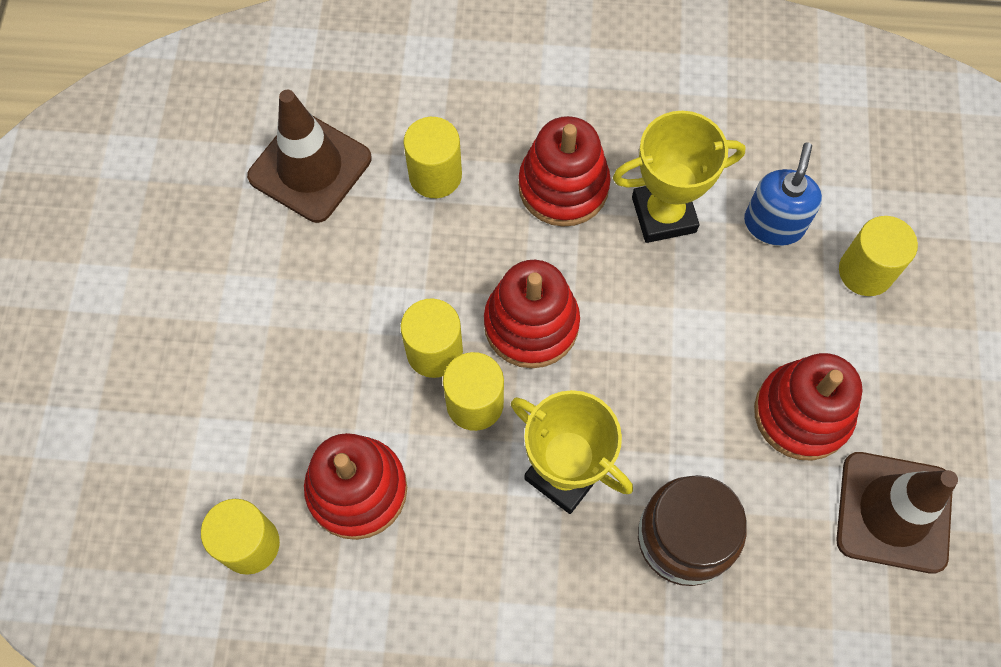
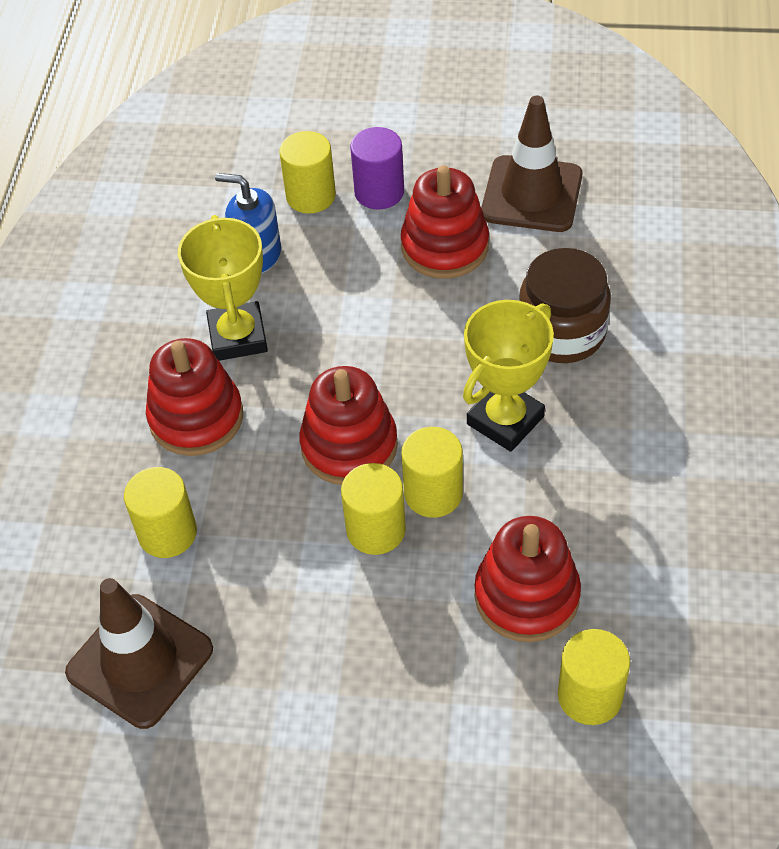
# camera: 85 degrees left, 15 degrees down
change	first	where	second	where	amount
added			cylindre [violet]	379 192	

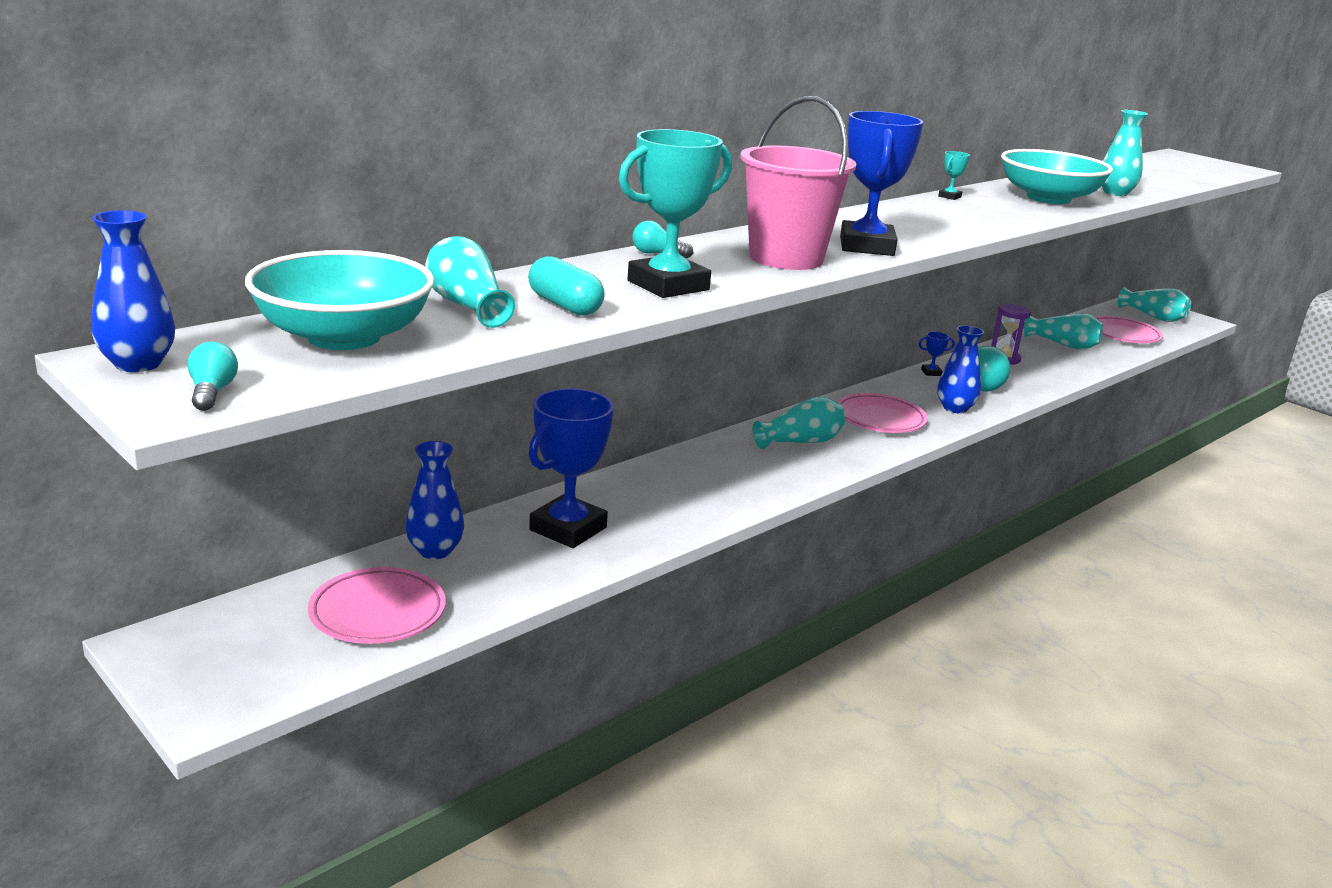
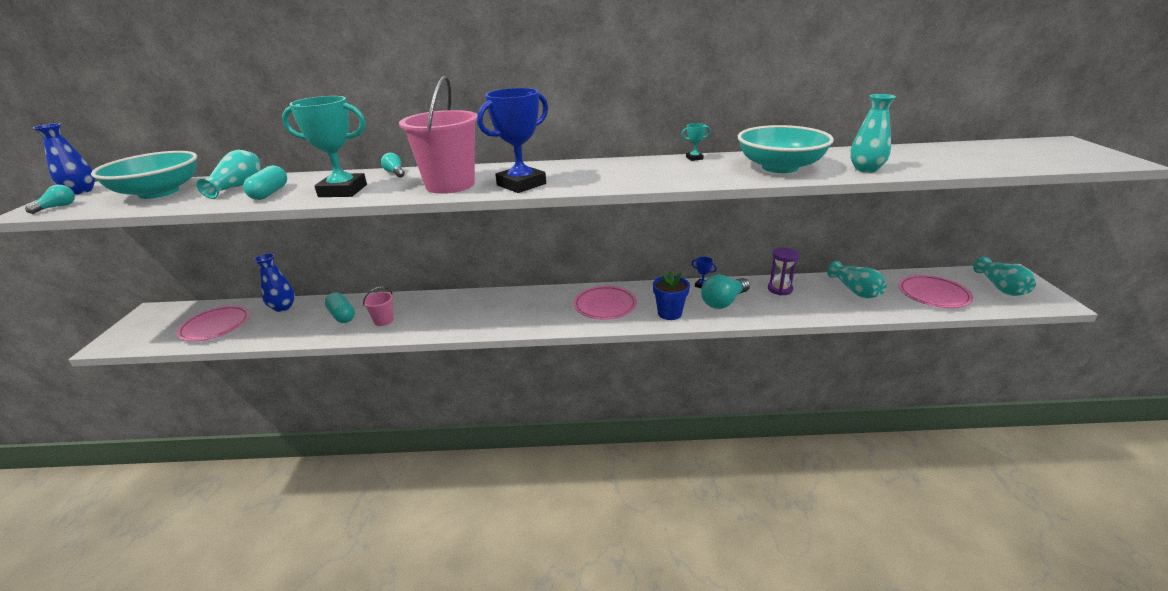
# camera: 45 degrees right, 5 degrees up
change	first	where	second	where	amount
replaced	trophée [bleu]	568 529	gélule [turquoise]	342 315	
removed	vase [turquoise]	801 442			
replaced	vase [bleu]	955 408	pot de fleurs [bleu]	669 313	
added			seau [rose]	383 320	

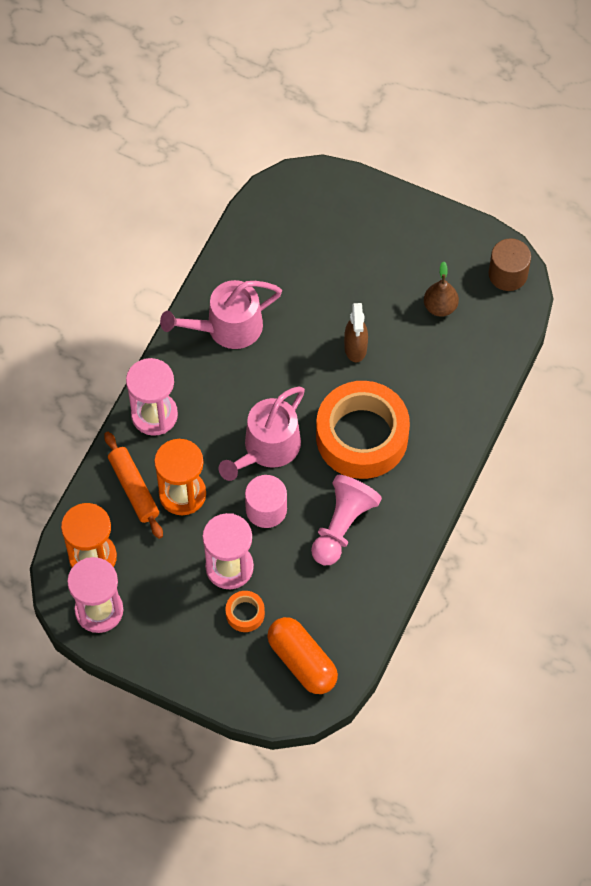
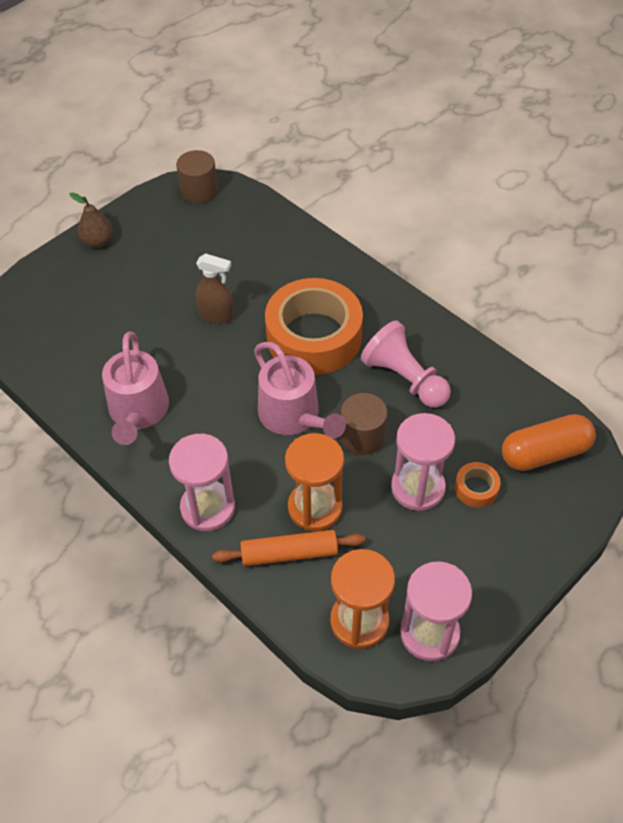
# camera: 70 degrees left, 10 degrees down
change	first	where	second	where	amount
recoloured	cylindre [rose]	266 509	cylindre [marron]	362 436	
moved	poire [marron]	440 307		98 242	

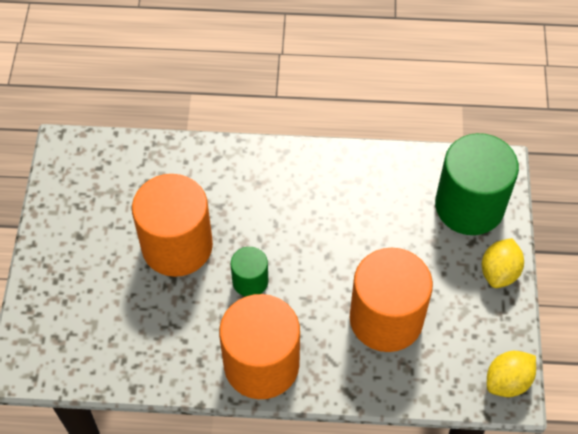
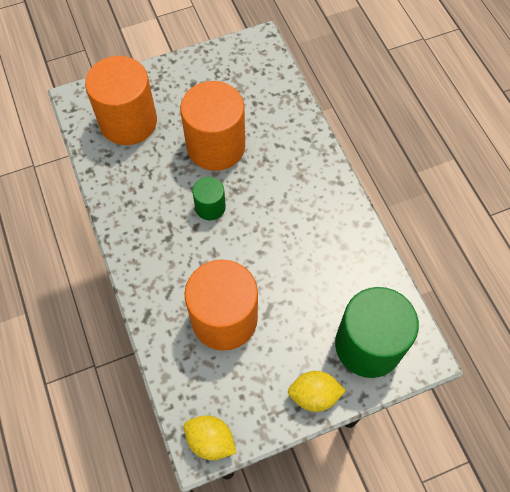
# camera: 65 degrees right, 5 degrees up
change	first	where	second	where	amount
moved	cylindre [orange]	261 364		128 122	

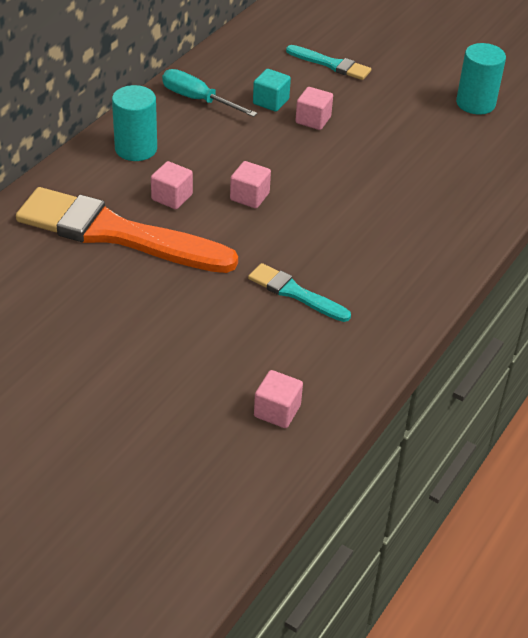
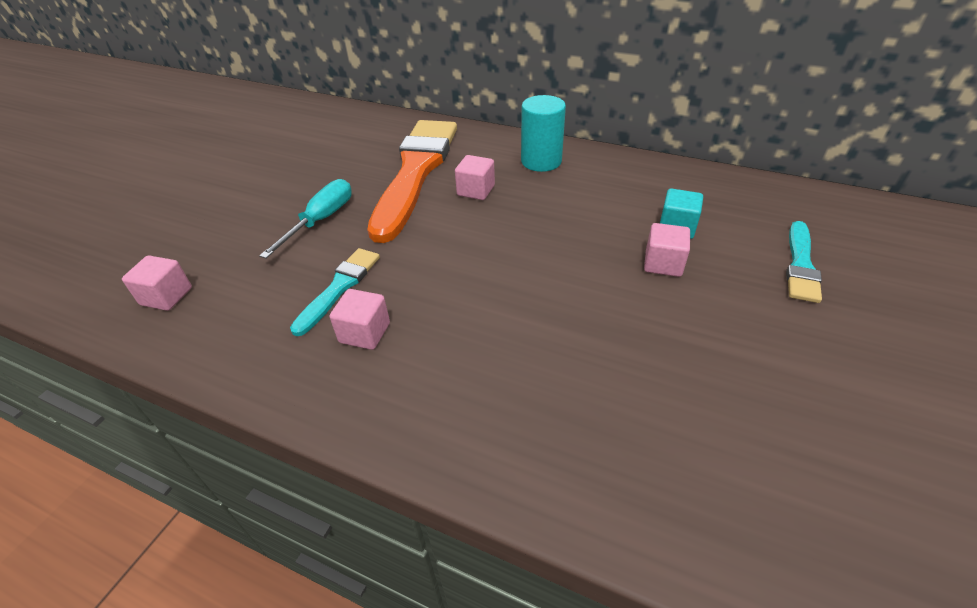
# camera: 85 degrees right, 0 degrees up
change	first	where	second	where	amount
moved	tournevis [turquoise]	198 100		321 220	
moved	cube [rose]	249 197		365 333	
removed	cylindre [turquoise]	475 103			

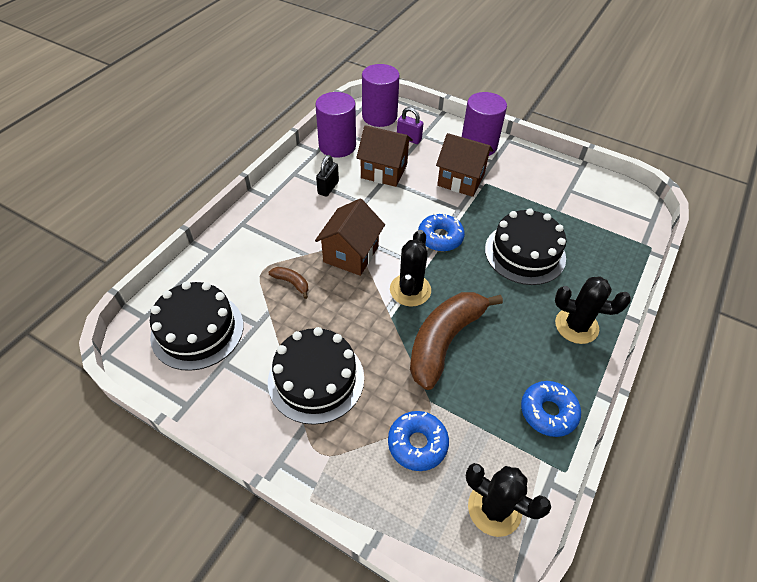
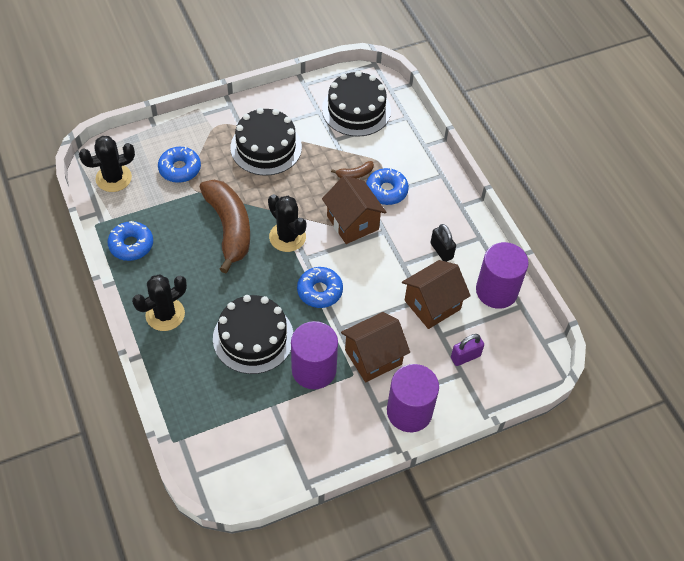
# camera: 125 degrees right, 5 degrees up
change	first	where	second	where	amount
moved	cylindre [violet]	379 116		314 369	
added			beignet [bleu]	386 191	

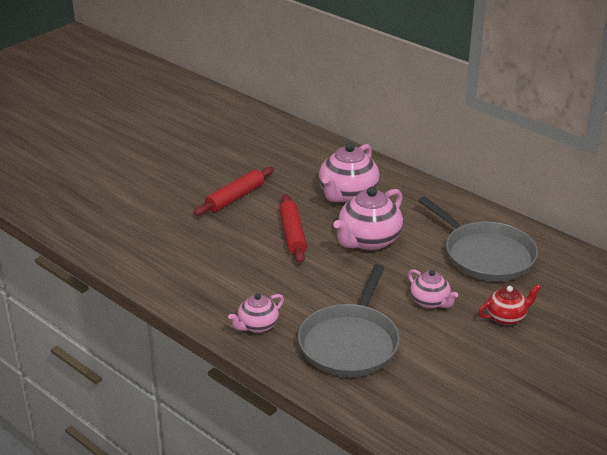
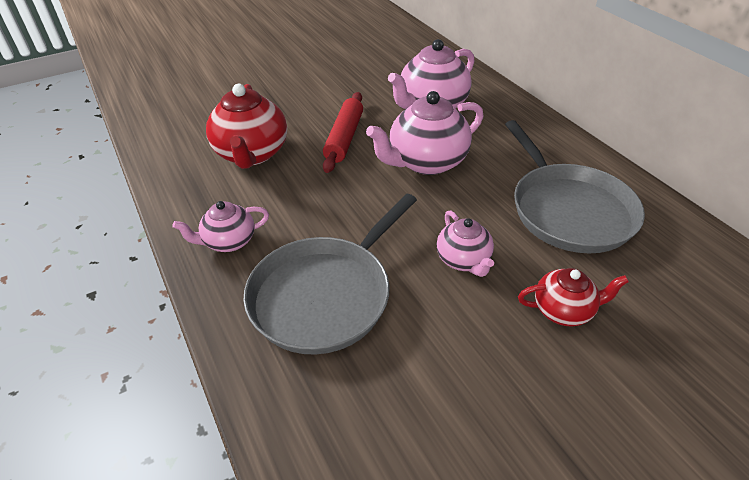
# camera: 20 degrees right, 10 degrees up
change	first	where	second	where	amount
removed	rouleau à pâtisserie [rouge]	235 198			
added			théière [rouge]	252 154	

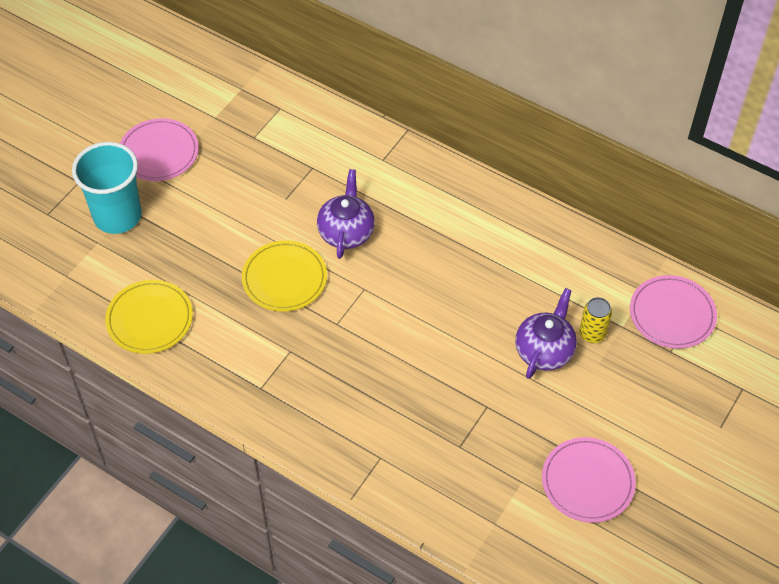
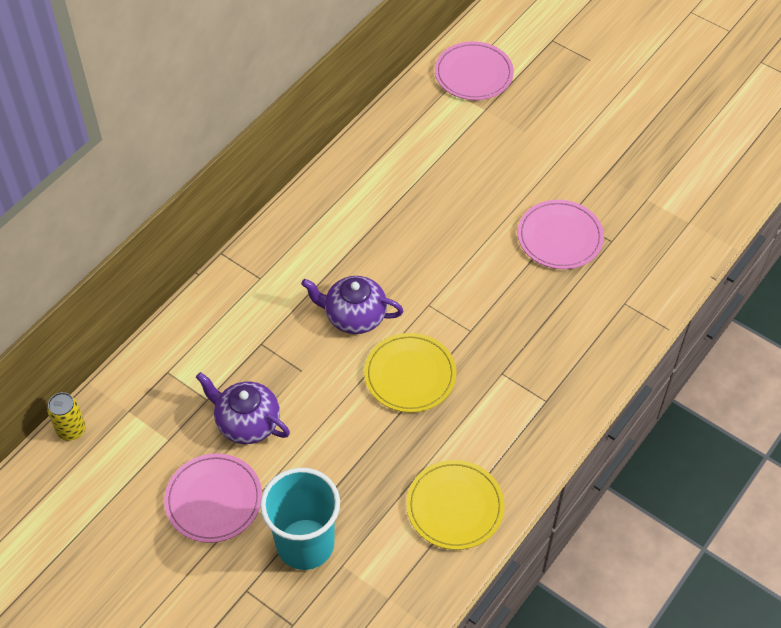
# camera: 85 degrees left, 0 degrees up
change	first	where	second	where	amount
moved	théière [violet]	544 351		247 423	
moved	assiette [rose]	587 482		560 237	
moved	canette [jaune]	592 334		71 430	

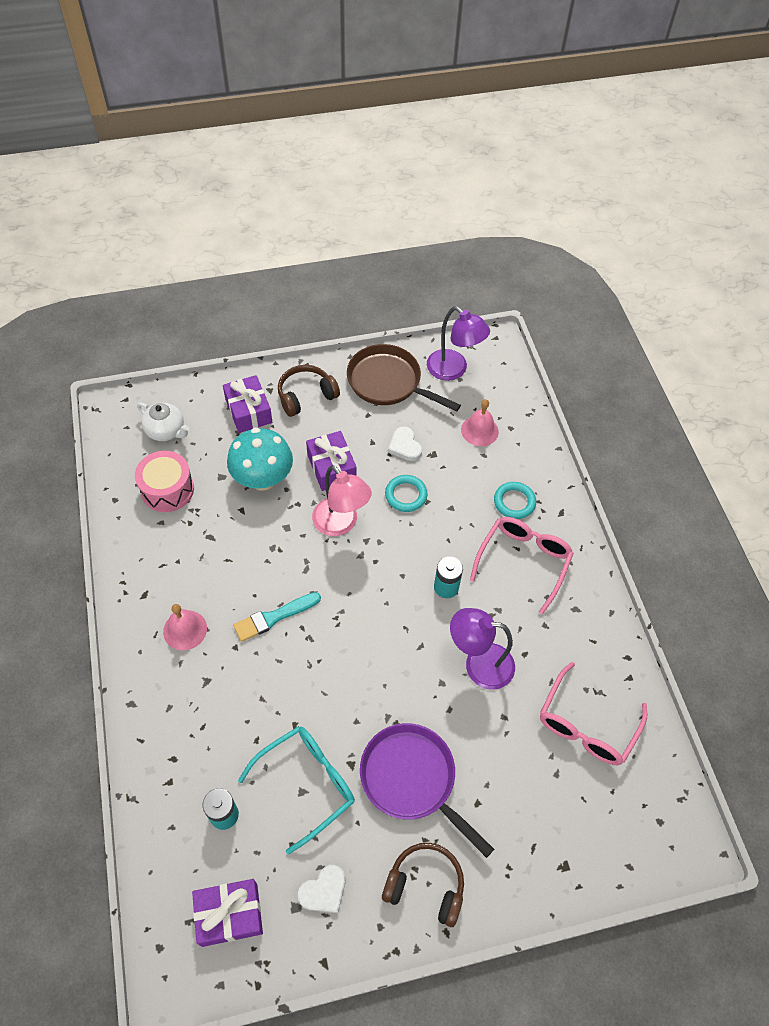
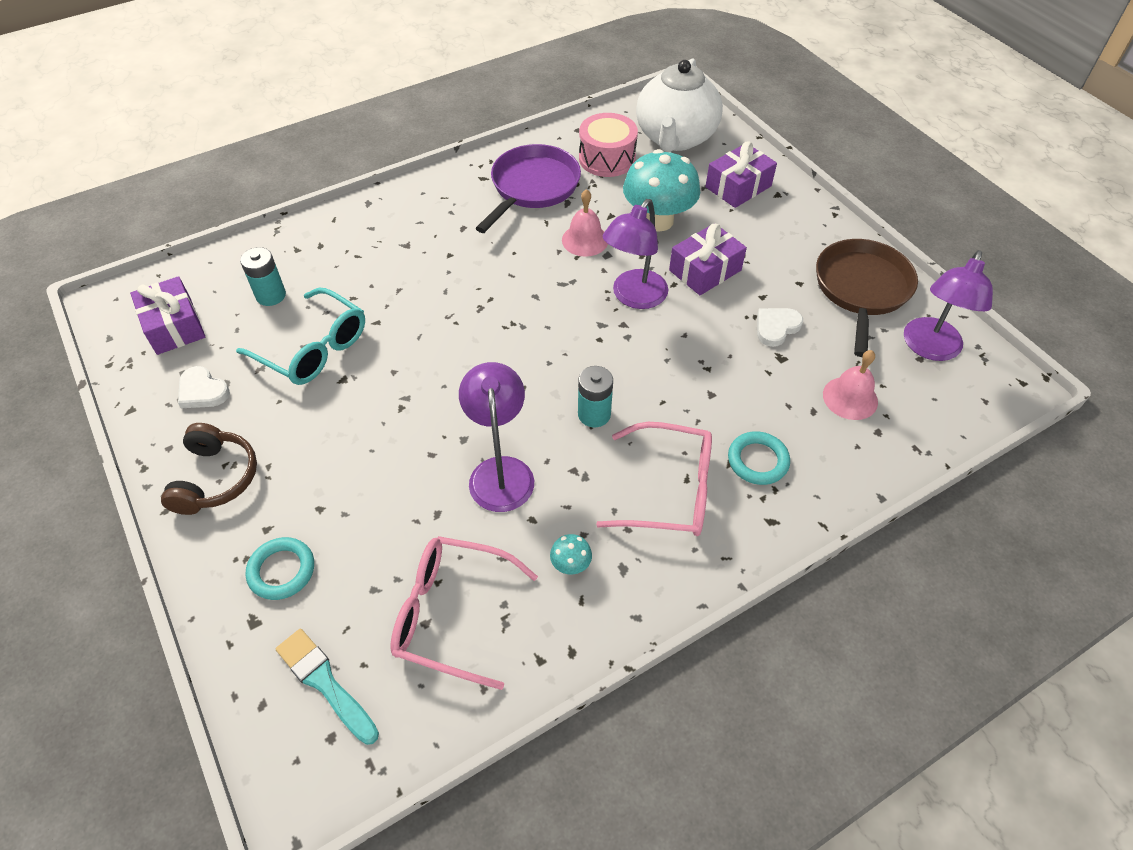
# camera: 75 degrees right, 5 degrees down
change	first	where	second	where	amount
resized	théière [blanc]	166 431		675 138	x1.87
moved	cloche [rose]	185 630		585 240	
moved	pinceau [turquoise]	274 617		325 683	
removed	casque audio [marron]	306 396			
recoloured	lampe [rose]	341 524	lampe [violet]	634 297	
moved	poêle [violet]	412 779		532 187	
moved	anneau [turquoise]	406 495		282 571	
added			champignon [turquoise]	570 565	

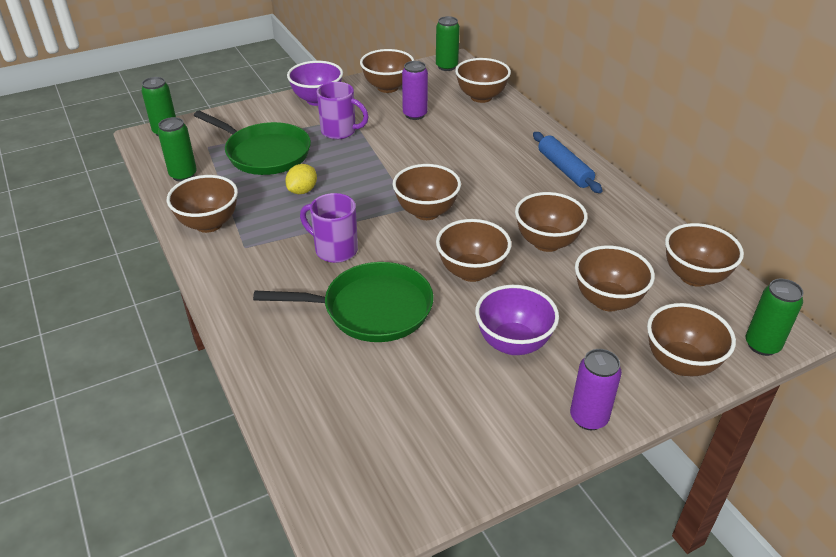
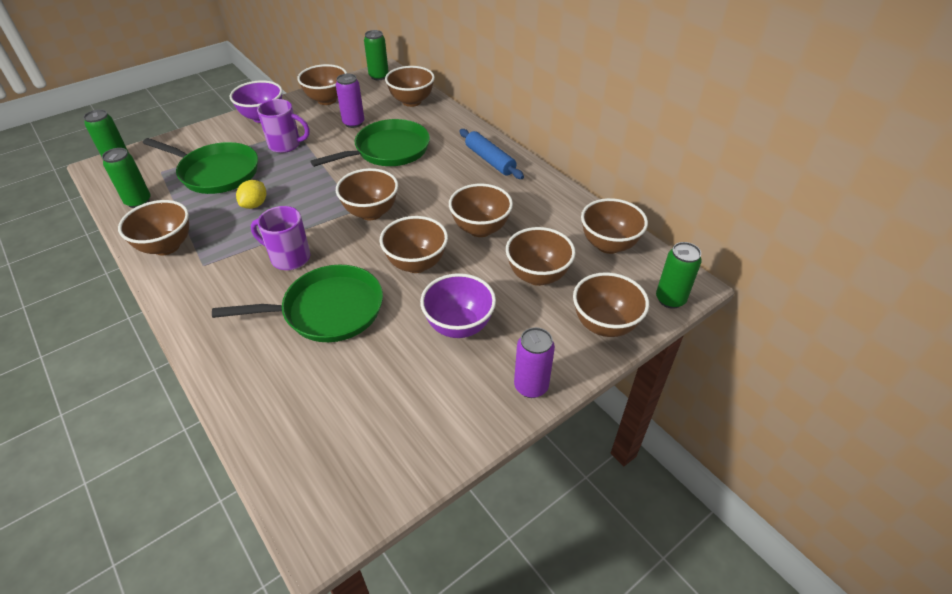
# camera: 10 degrees left, 5 degrees up
change	first	where	second	where	amount
added			poêle [vert]	388 150	

